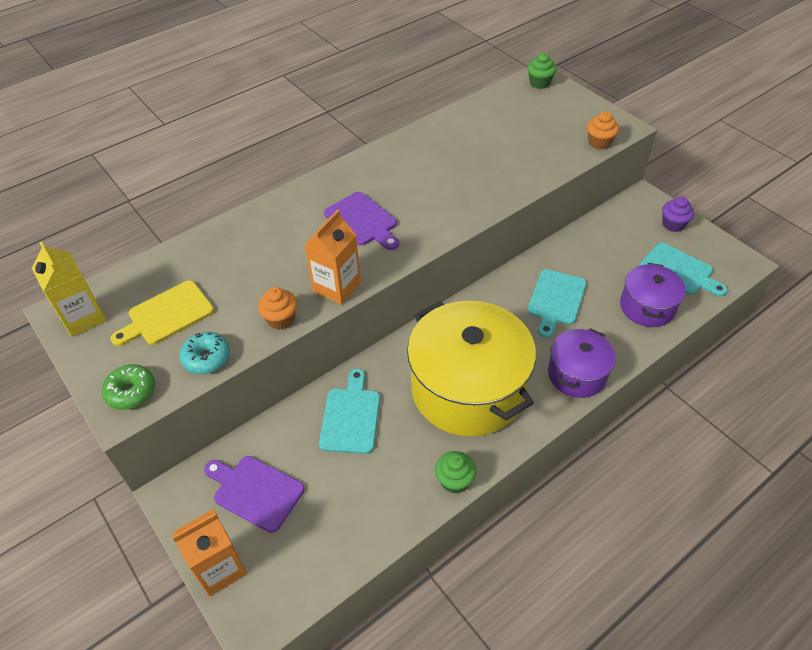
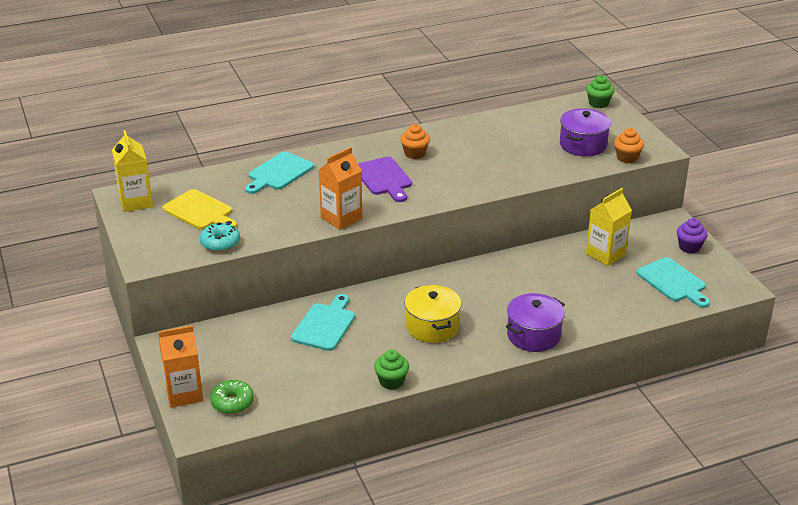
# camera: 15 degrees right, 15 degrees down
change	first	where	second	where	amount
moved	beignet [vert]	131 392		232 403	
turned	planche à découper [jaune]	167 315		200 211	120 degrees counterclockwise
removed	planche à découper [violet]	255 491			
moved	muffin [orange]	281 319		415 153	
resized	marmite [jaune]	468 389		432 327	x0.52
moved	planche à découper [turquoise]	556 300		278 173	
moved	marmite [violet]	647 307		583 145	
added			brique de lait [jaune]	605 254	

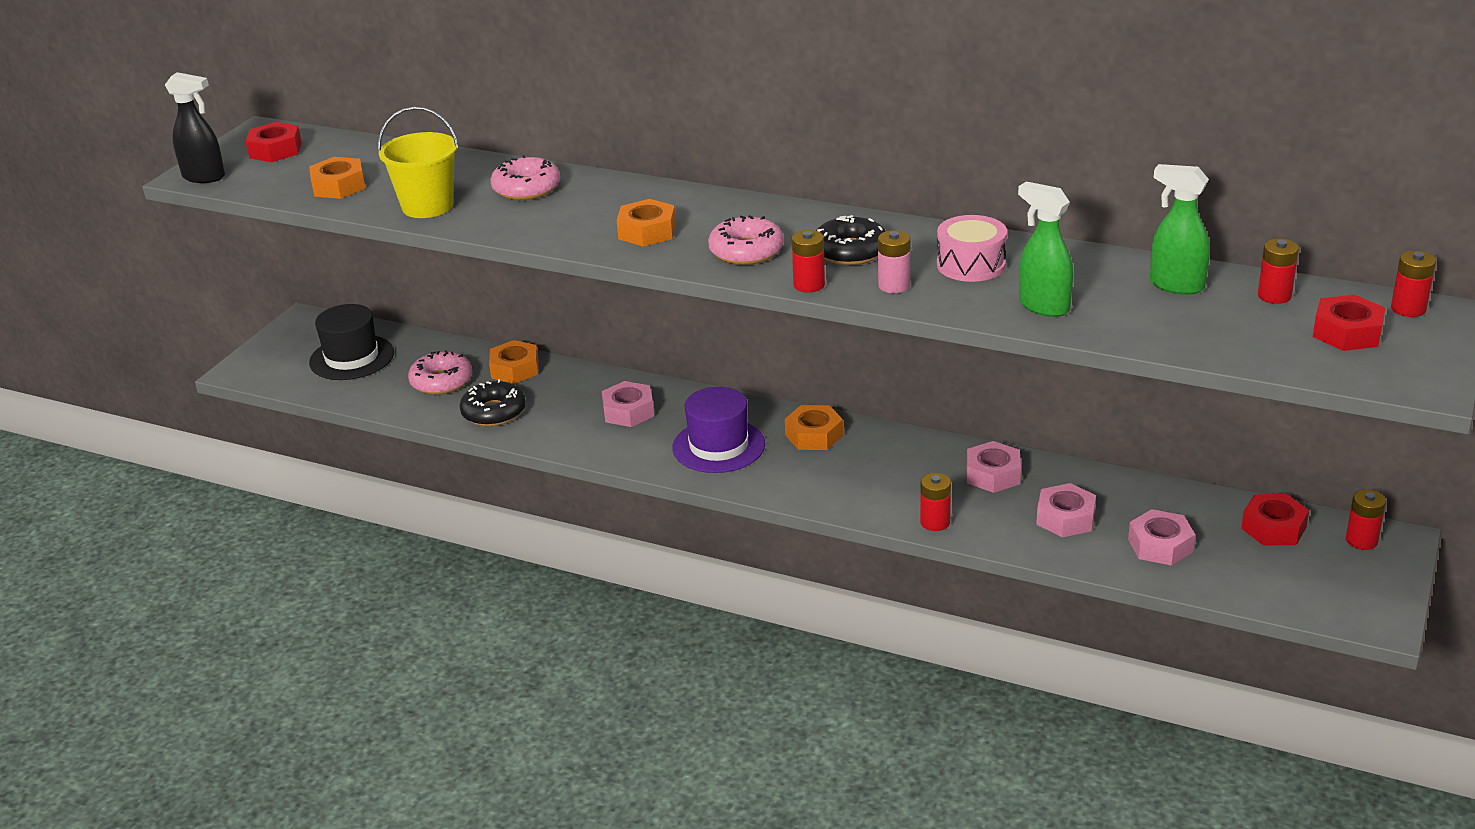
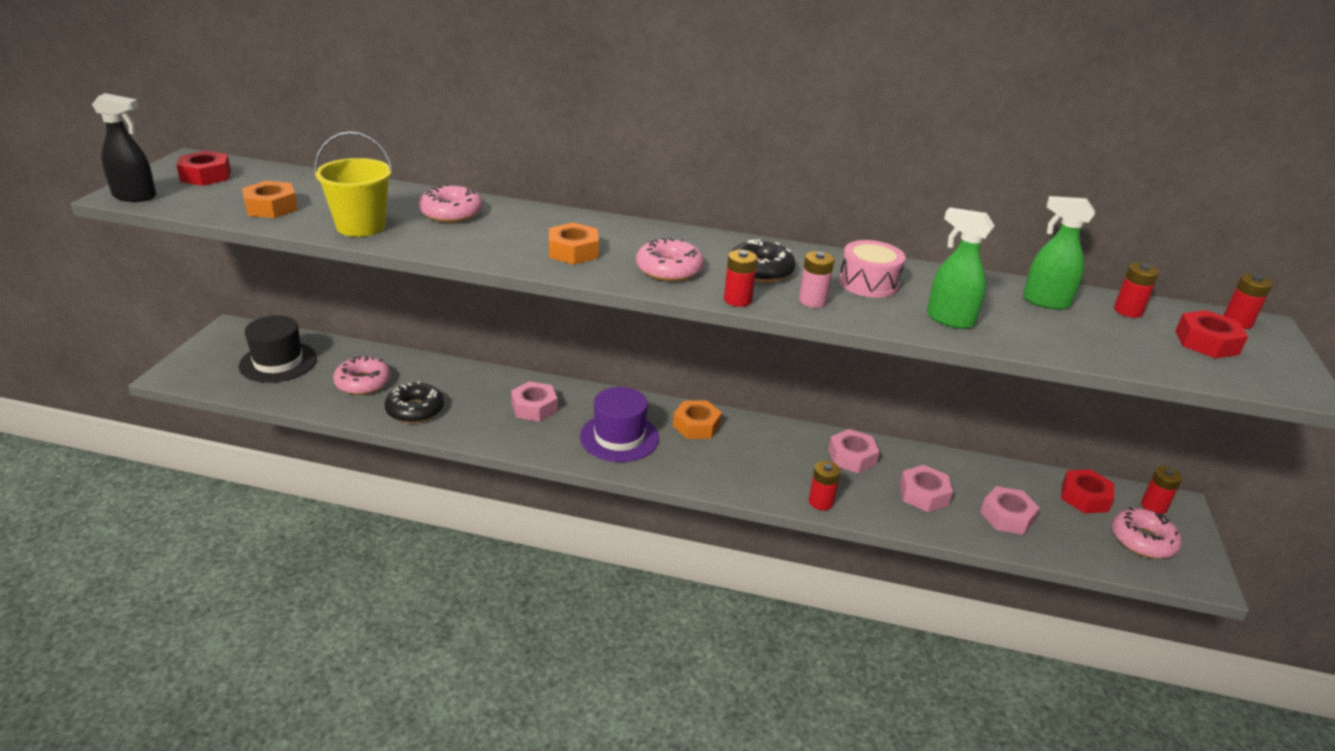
# camera: 15 degrees left, 0 degrees up
change	first	where	second	where	amount
removed	écrou [orange]	515 369			
added			beignet [rose]	1143 540	

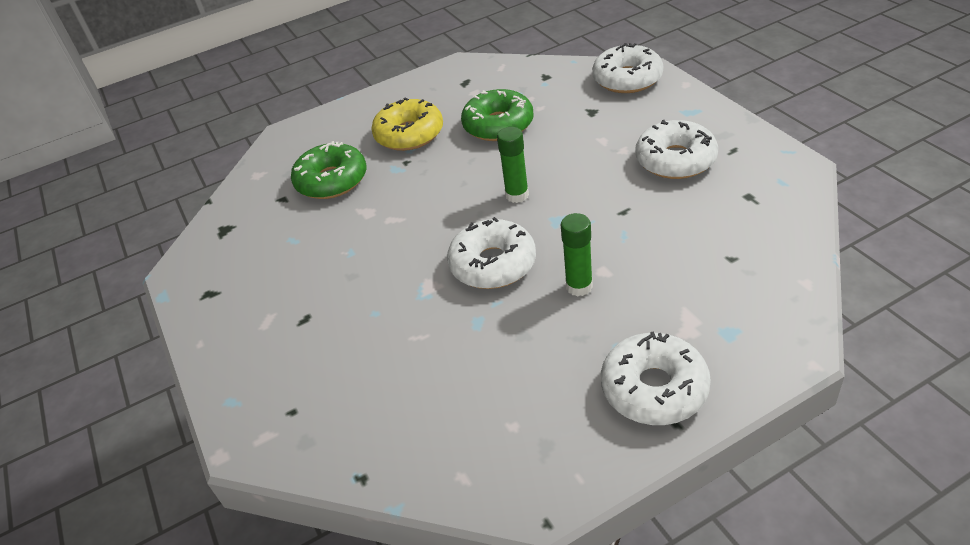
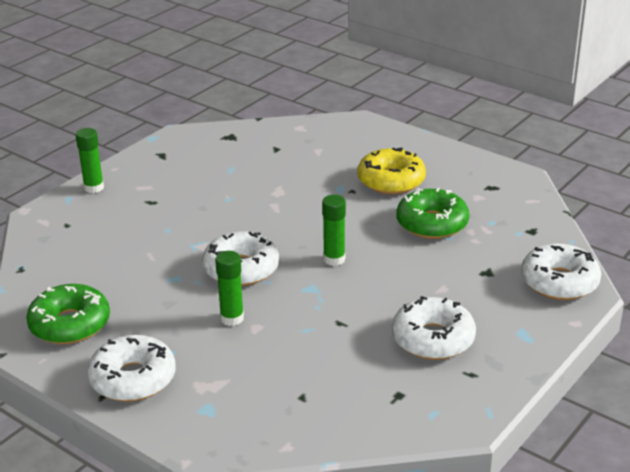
# camera: 60 degrees right, 10 degrees down
change	first	where	second	where	amount
moved	beignet [vert]	332 181		70 324	
added			bâton de colle [vert]	94 188	

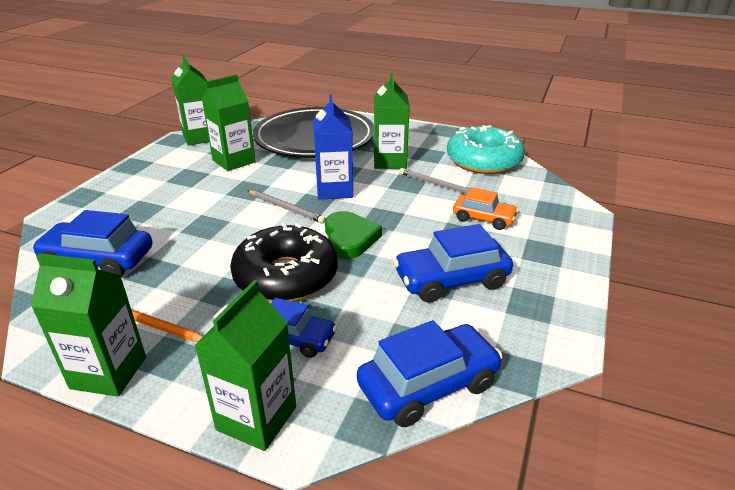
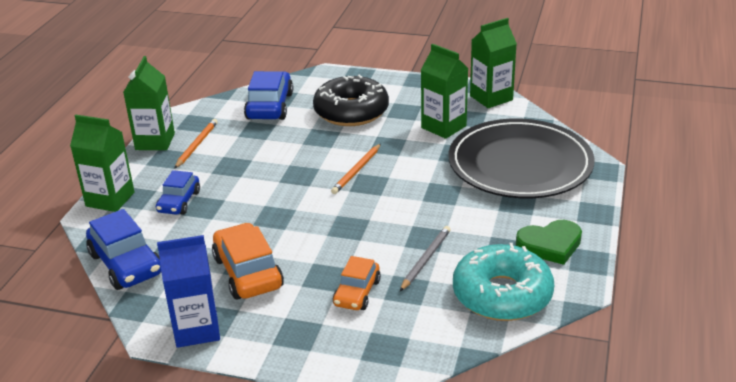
# camera: 85 degrees right, 0 degrees up
change	first	where	second	where	amount
moved	beignet [noir]	286 276		351 112	
recoloured	crayon [gris]	286 208	crayon [orange]	357 171	
moved	brique de lait [bleu]	334 190		197 329	
moved	cœur [vert]	349 238		550 245	
removed	brique de lait [vert]	390 161			
recoloured	voiture [bleu]	451 280	voiture [orange]	248 272	

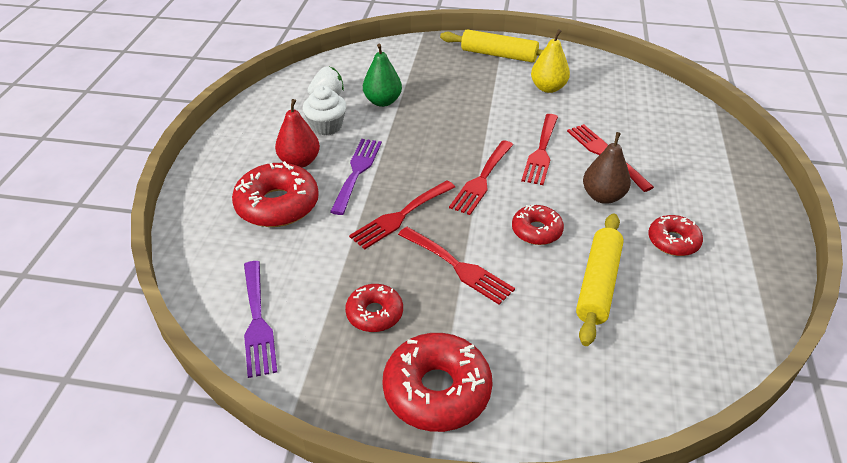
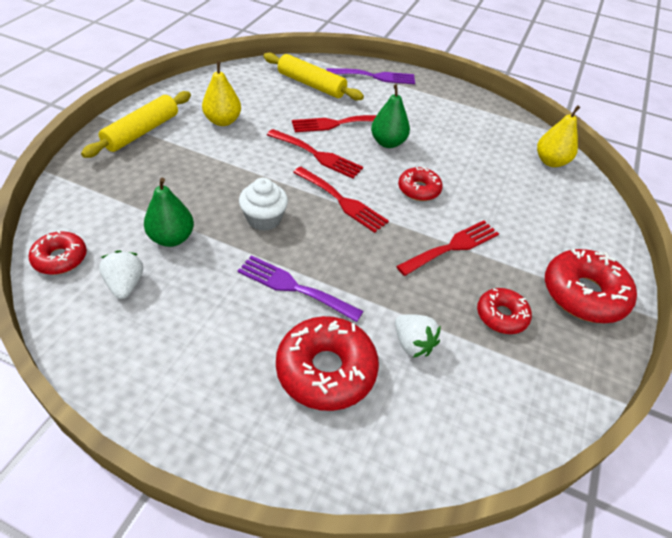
# camera: 80 degrees left, 5 degrees up
change	first	where	second	where	amount
moved	fourchette [violet]	257 322		375 76	
removed	poire [rouge]	299 162			
moved	muffin [blanc]	326 126		264 219	
removed	fourchette [rouge]	400 216			
moved	rouleau à pâtisserie [jaune]	598 284		311 84	
recoloured	poire [marron]	603 196	poire [vert]	388 143	
moved	beignet [rouge]	673 241		60 258	
added			fraise [blanc]	412 344	
added			poire [jaune]	550 161	

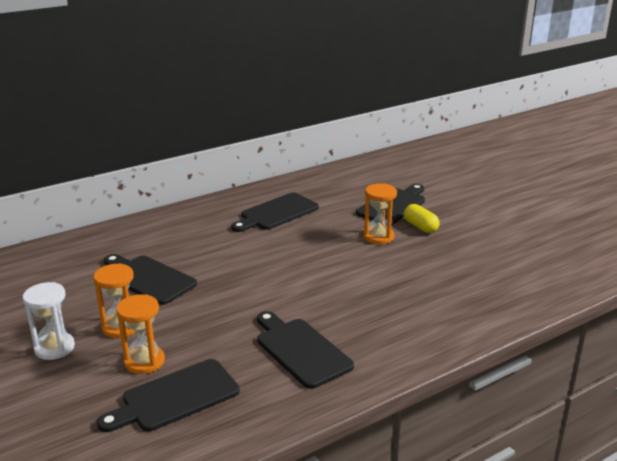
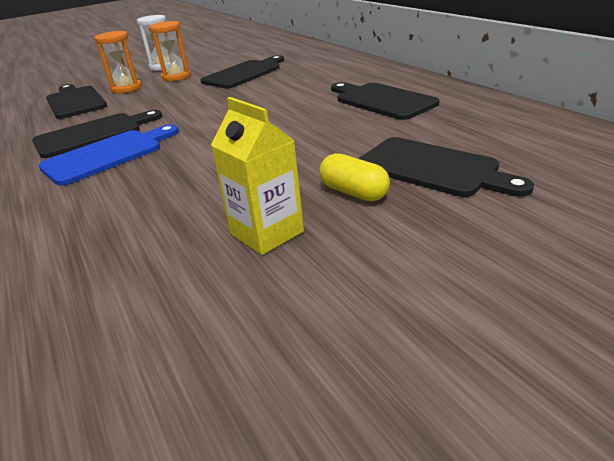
# camera: 95 degrees right, 5 degrees up
change	first	where	second	where	amount
removed	sablier [orange]	378 237			
turned	gélule [jaune]	420 227		354 192	75 degrees clockwise
added			planche à découper [bleu]	108 155	
added			brique de lait [jaune]	267 233	

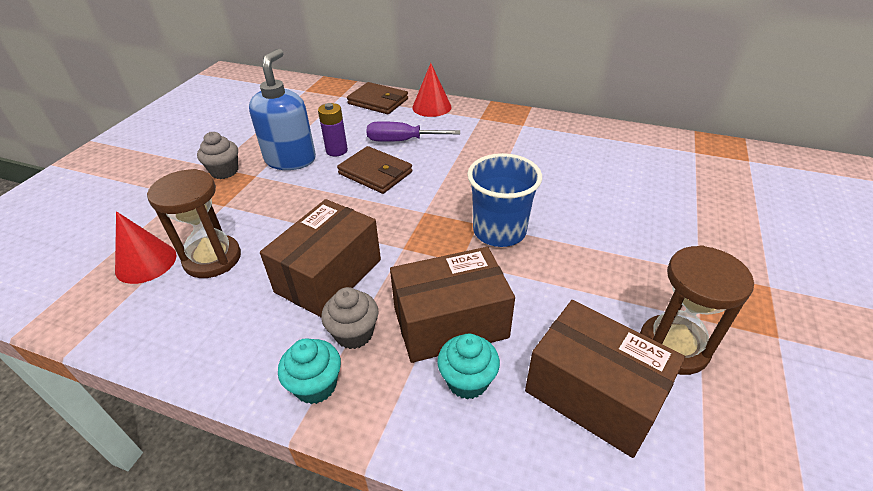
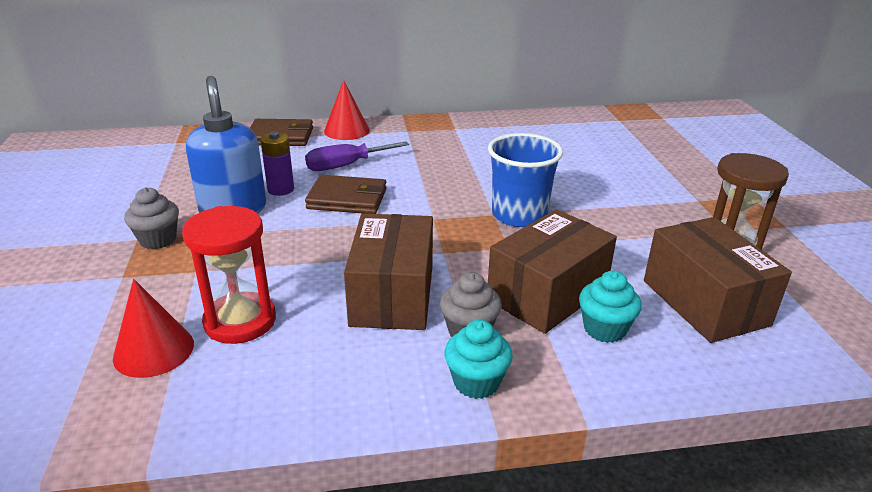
# camera: 30 degrees left, 10 degrees down
change	first	where	second	where	amount
recoloured	sablier [marron]	212 259	sablier [rouge]	240 321	
turned	boîte [marron]	593 394		704 302	60 degrees clockwise

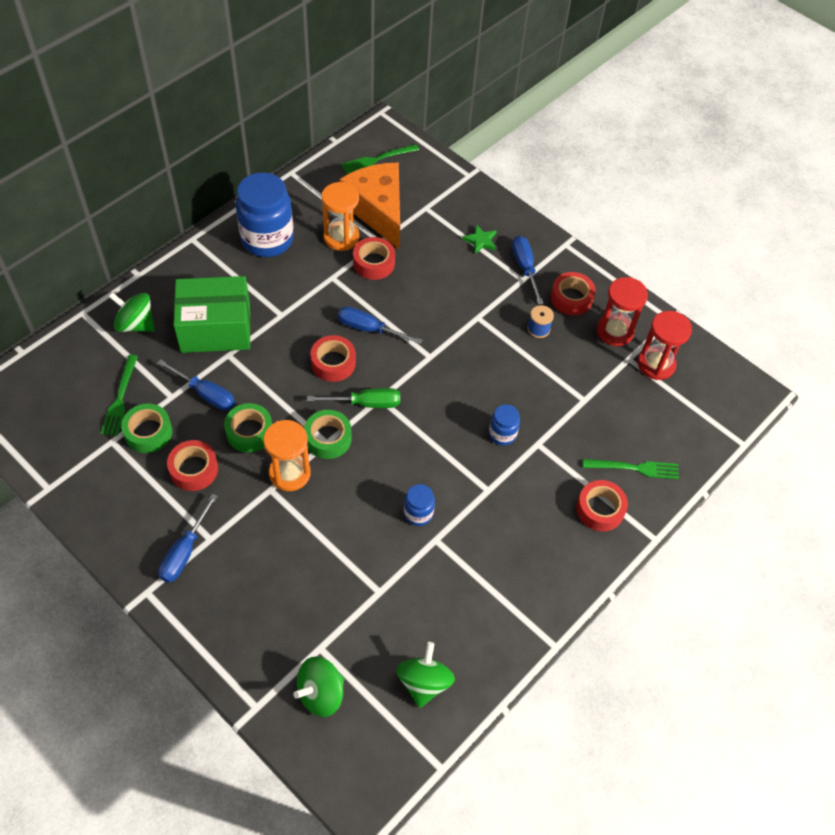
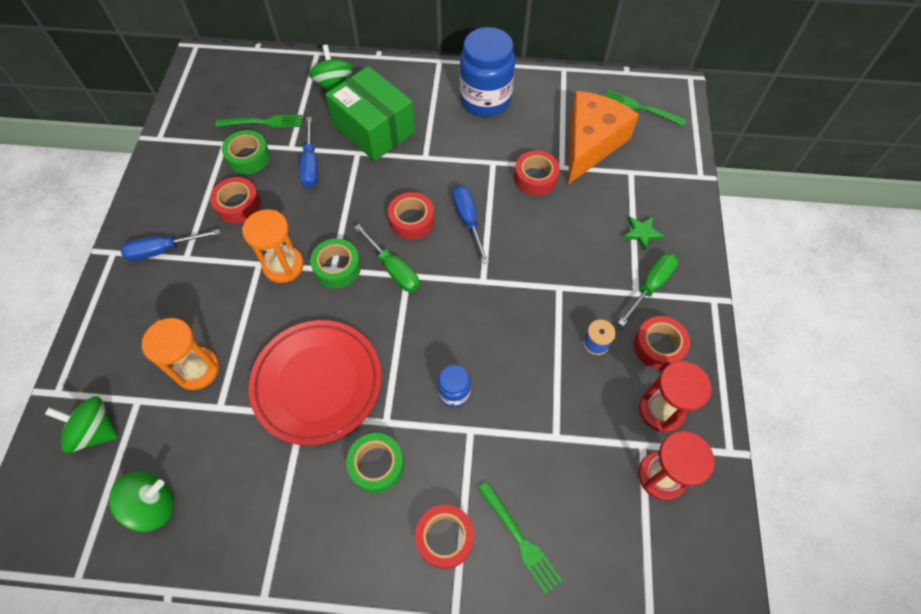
# camera: 55 degrees right, 5 degrees up
change	first	where	second	where	amount
turned	fourchette [vert]	120 399		263 122	150 degrees counterclockwise
moved	ruban adhésif [vert]	249 432		376 465	
moved	sablier [orange]	341 237		197 369	
replaced	bocal [bleu]	418 513	assiette [rouge]	317 383	
recoloured	tournevis [bleu]	525 268	tournevis [vert]	651 286	

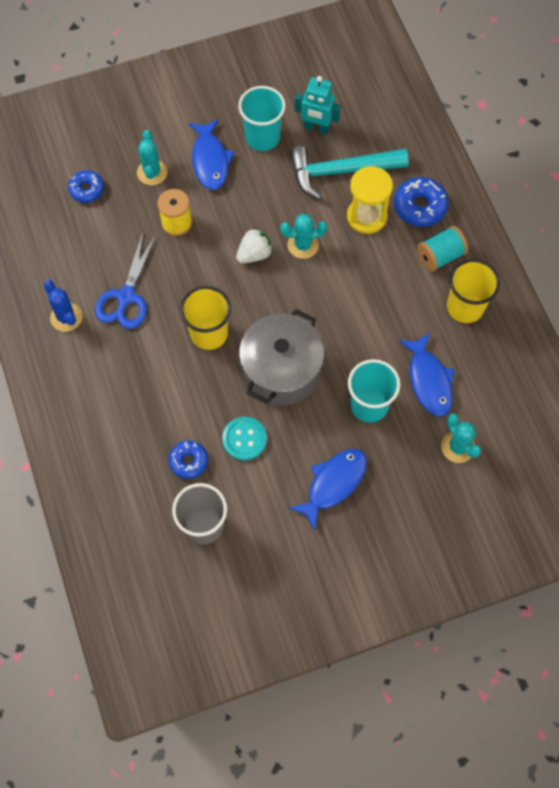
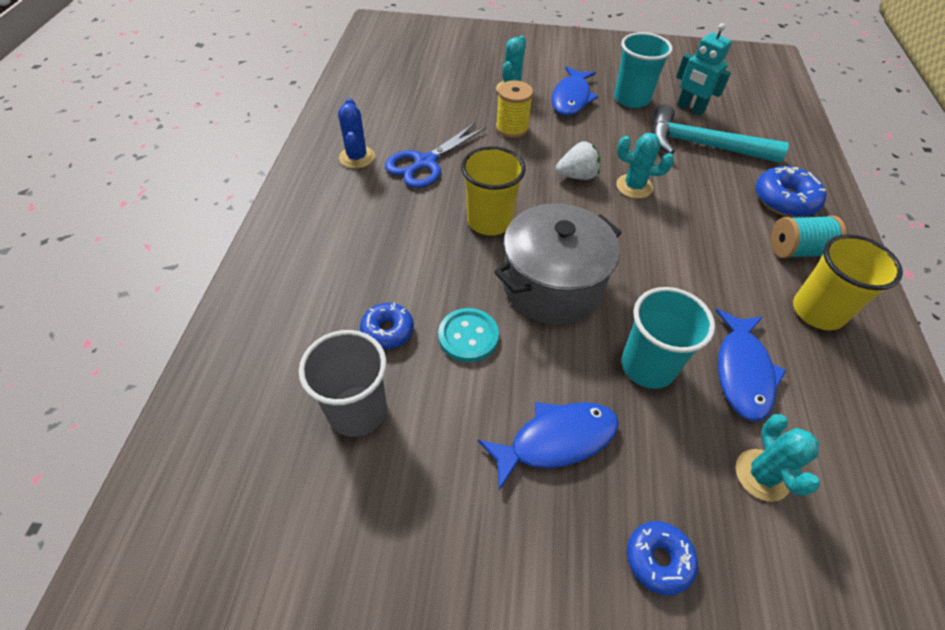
# camera: 25 degrees right, 15 degrees down
change	first	where	second	where	amount
moved	beignet [bleu]	87 189		658 559	
removed	sablier [jaune]	366 216			

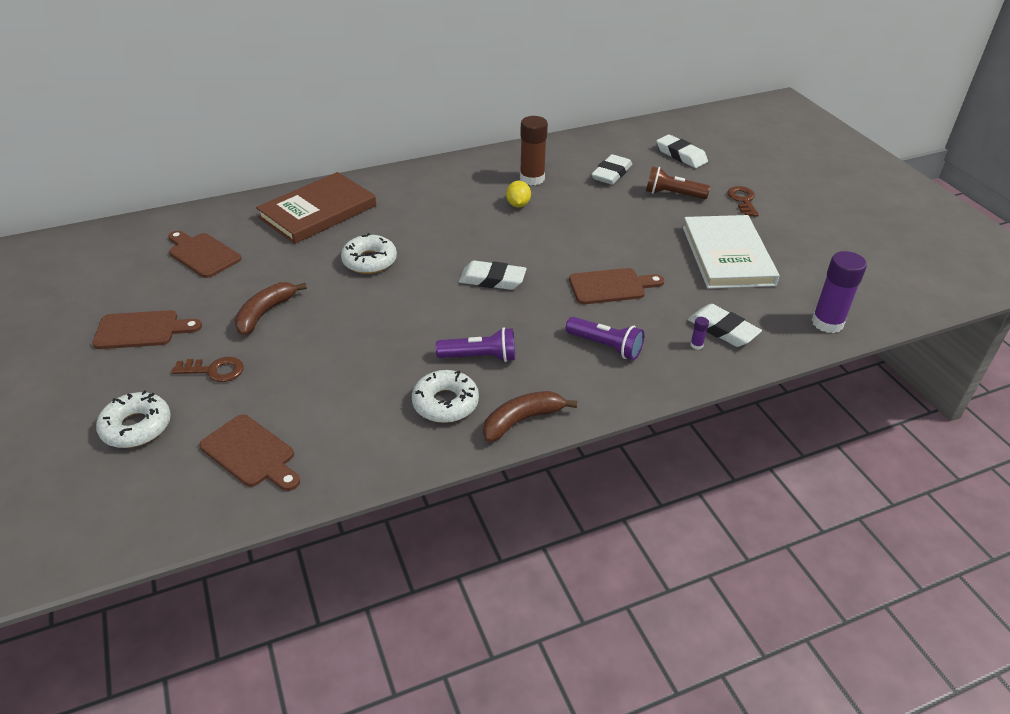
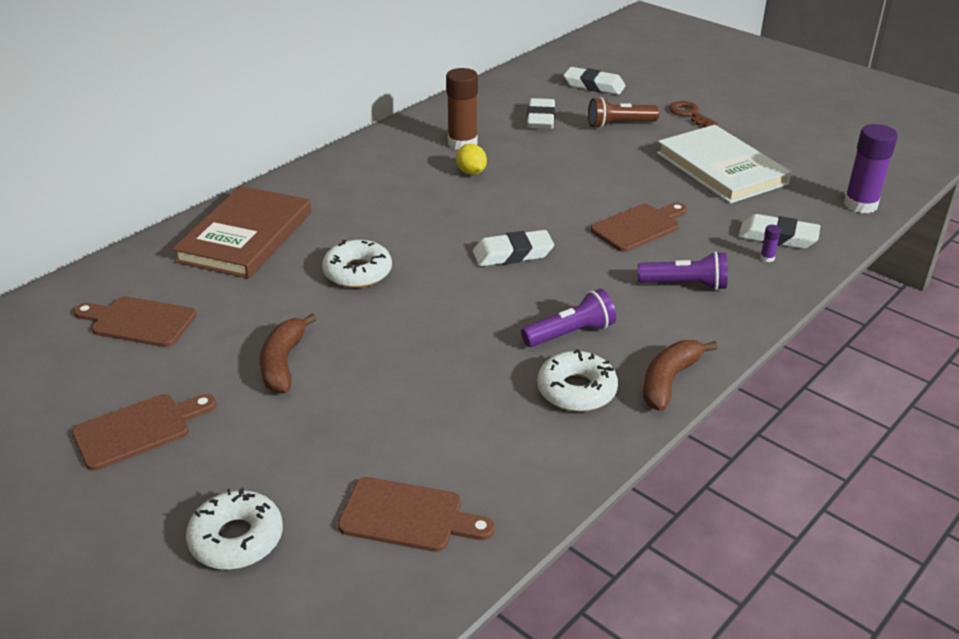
# camera: 25 degrees left, 5 degrees down
change	first	where	second	where	amount
removed	clé [marron]	214 370			

